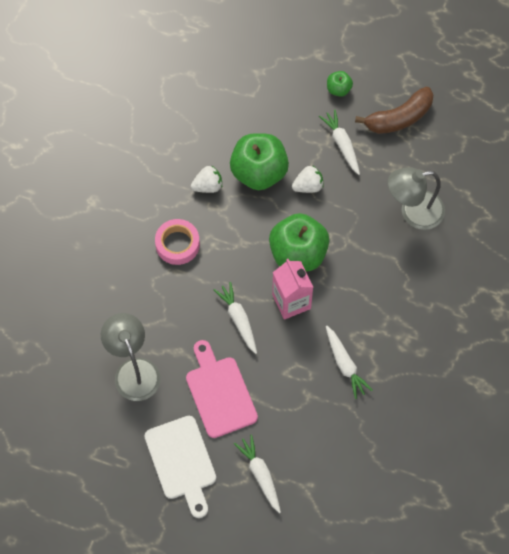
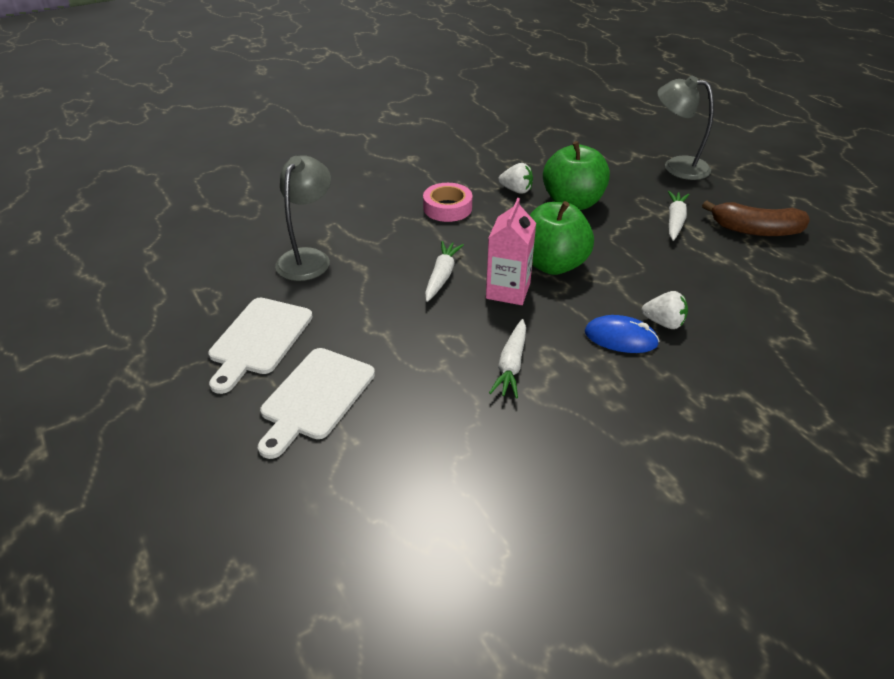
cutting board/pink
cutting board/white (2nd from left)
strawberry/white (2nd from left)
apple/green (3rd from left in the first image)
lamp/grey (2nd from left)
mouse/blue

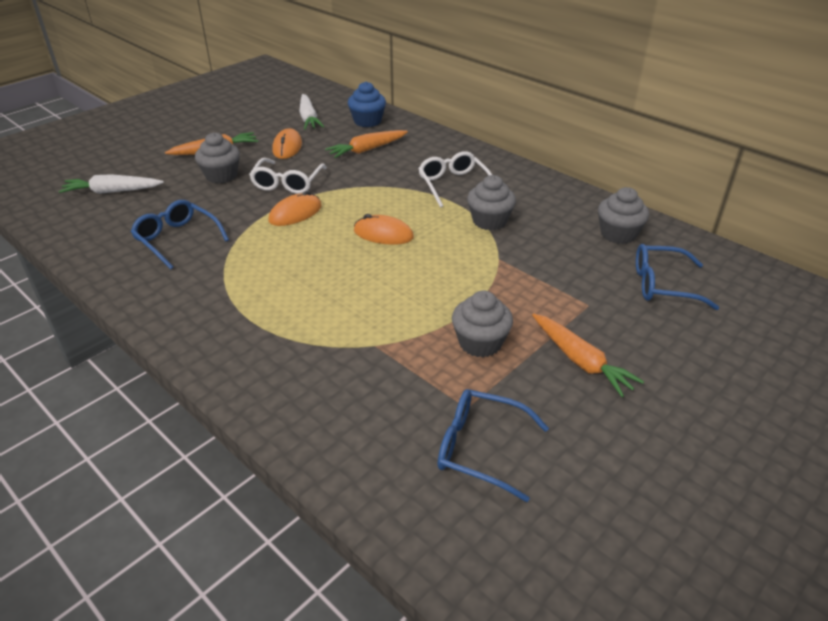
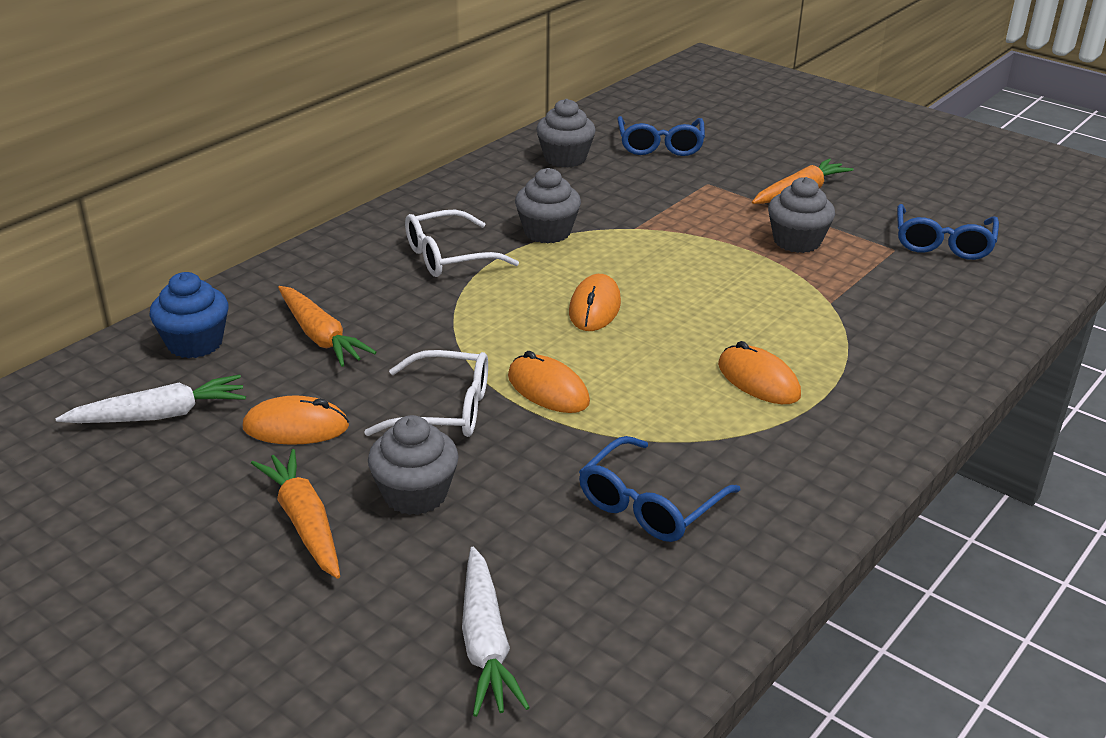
mouse/orange (4th from left)

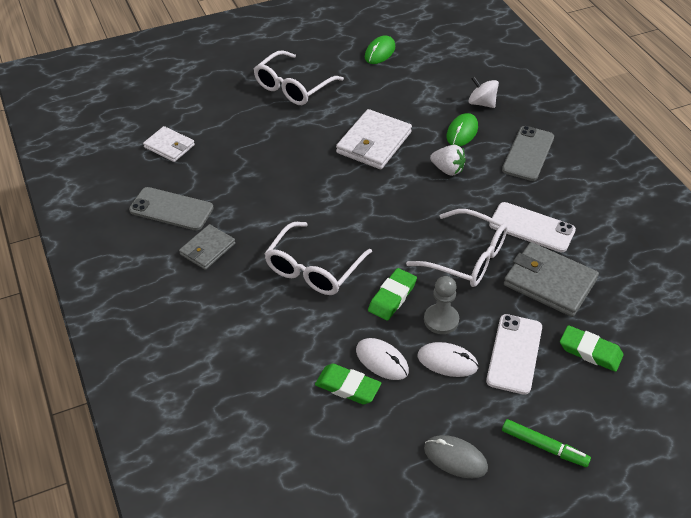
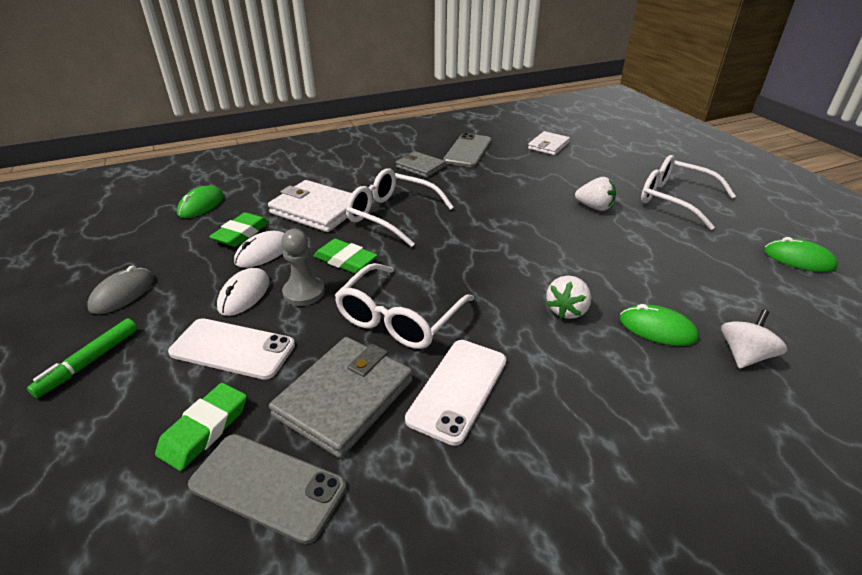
wallet/white (1st from left)
phone/grey (1st from left)
mouse/green (1st from left)
strawberry/white (2nd from left)

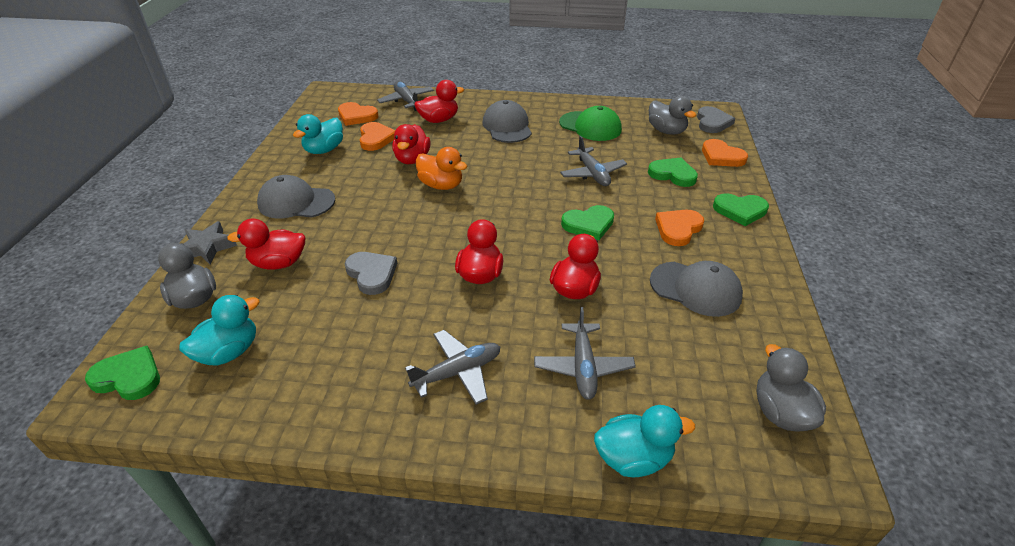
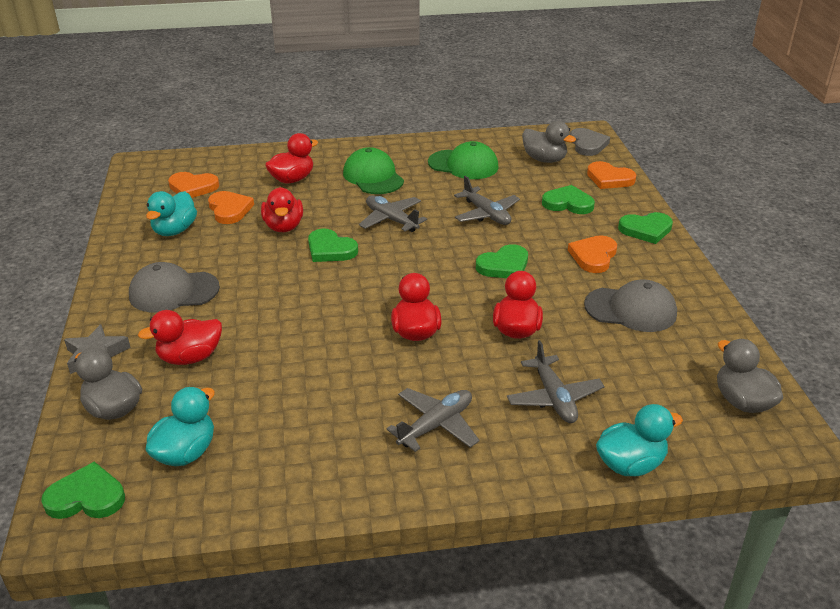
heart/grey (1st from left in the first image)
plane/grey (1st from left)
heart/green (2nd from left)
cap/green (1st from left)

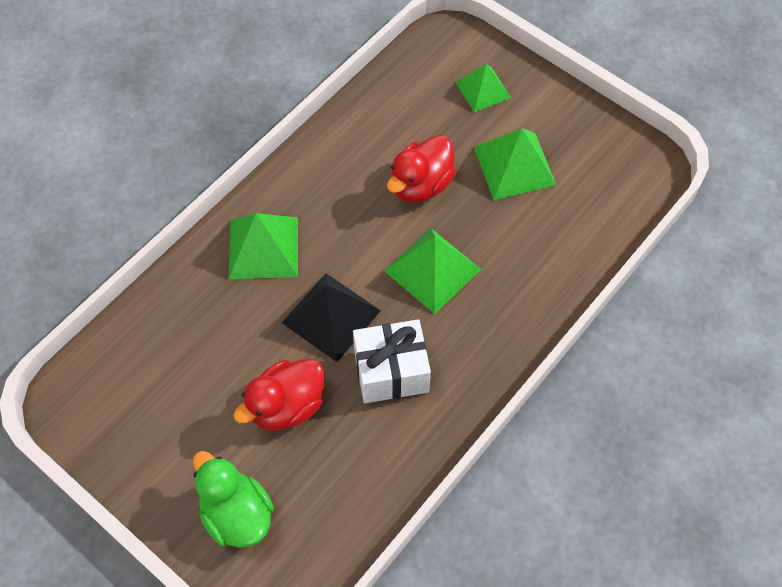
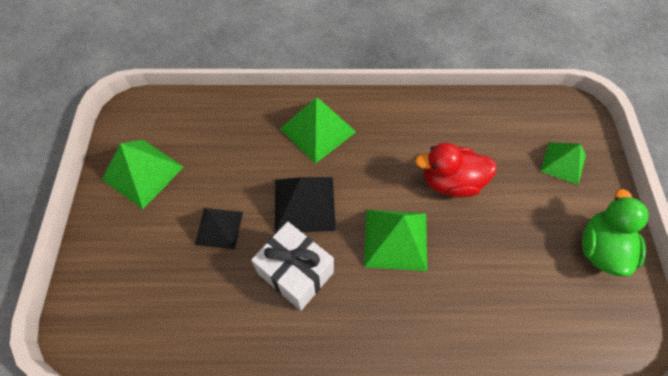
duck/green
pyramid/black (1st from left)
pyramid/green (1st from left)

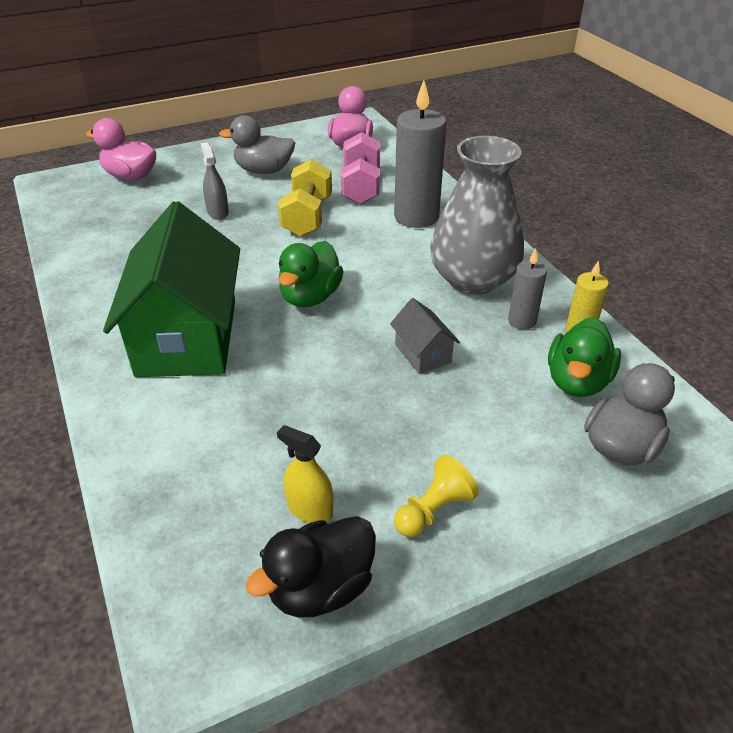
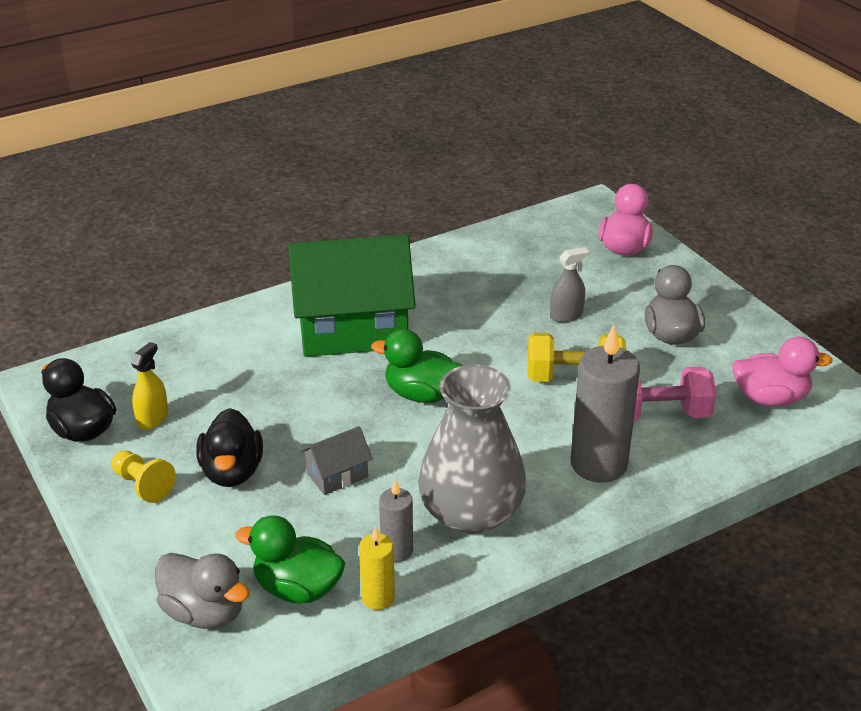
duck/black (2nd from left)

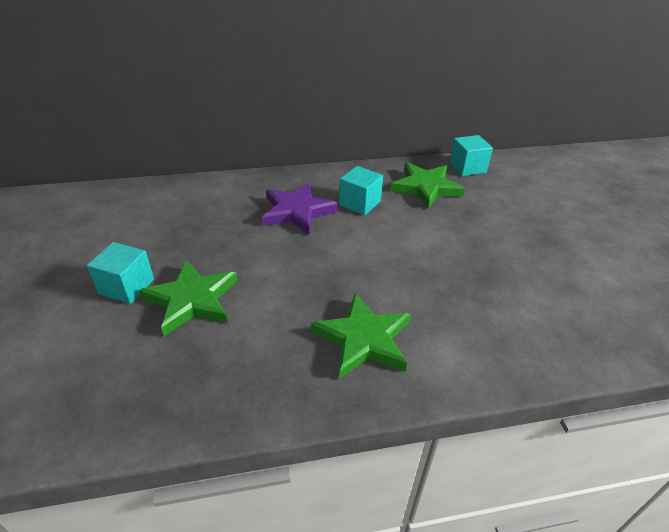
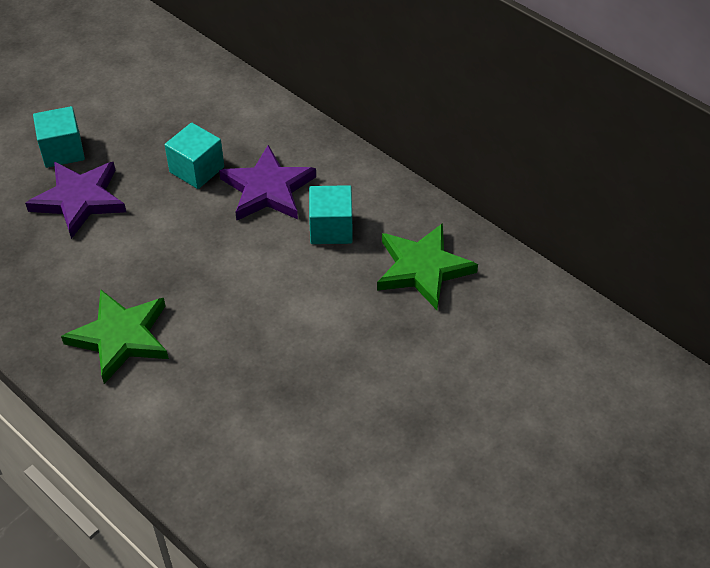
star/purple (1st from left)
cube/turquoise (2nd from left)

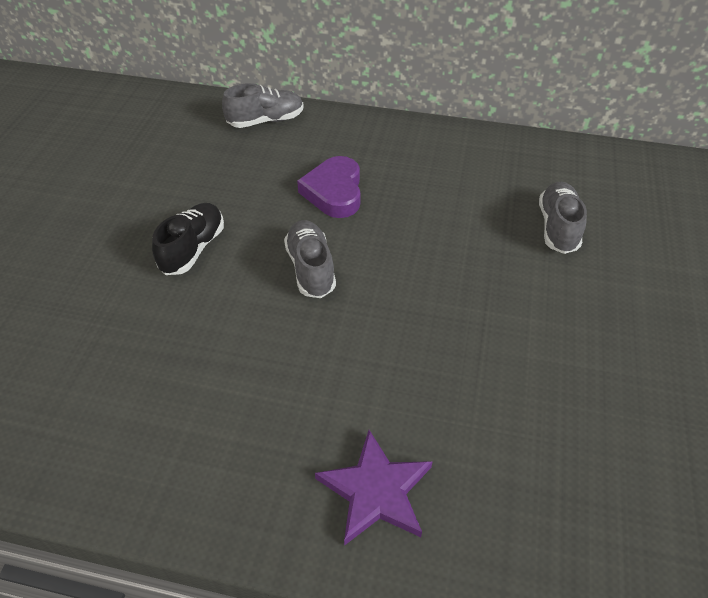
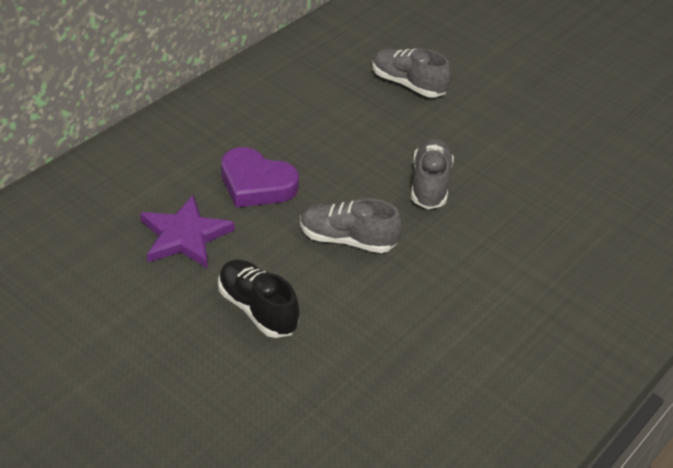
shoe/grey (3rd from left)
star/purple

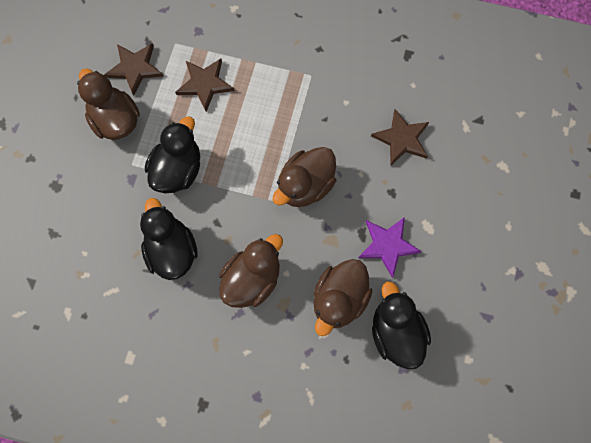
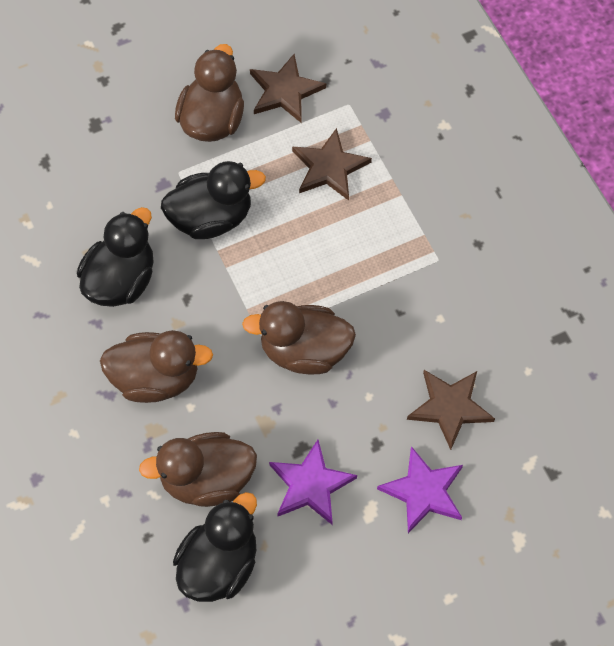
star/purple (2nd from left)

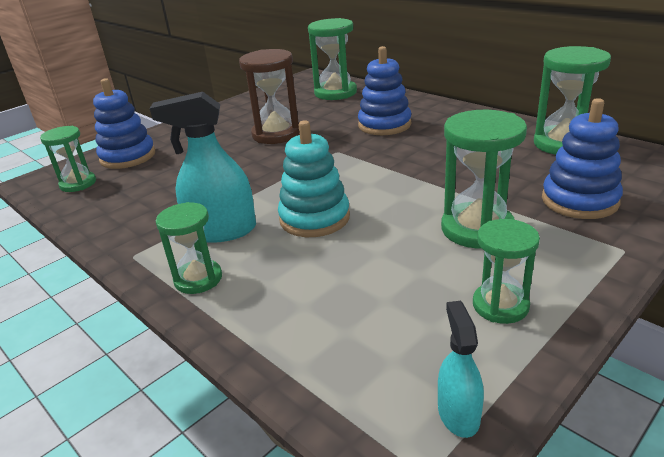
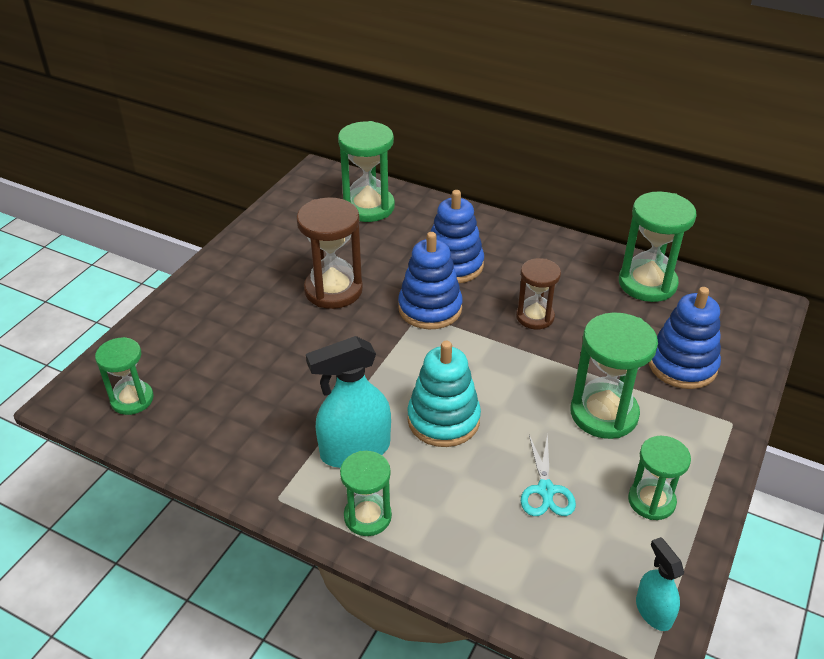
stacking toy/blue (1st from left)
hourglass/brown (2nd from left)
scissors/turquoise

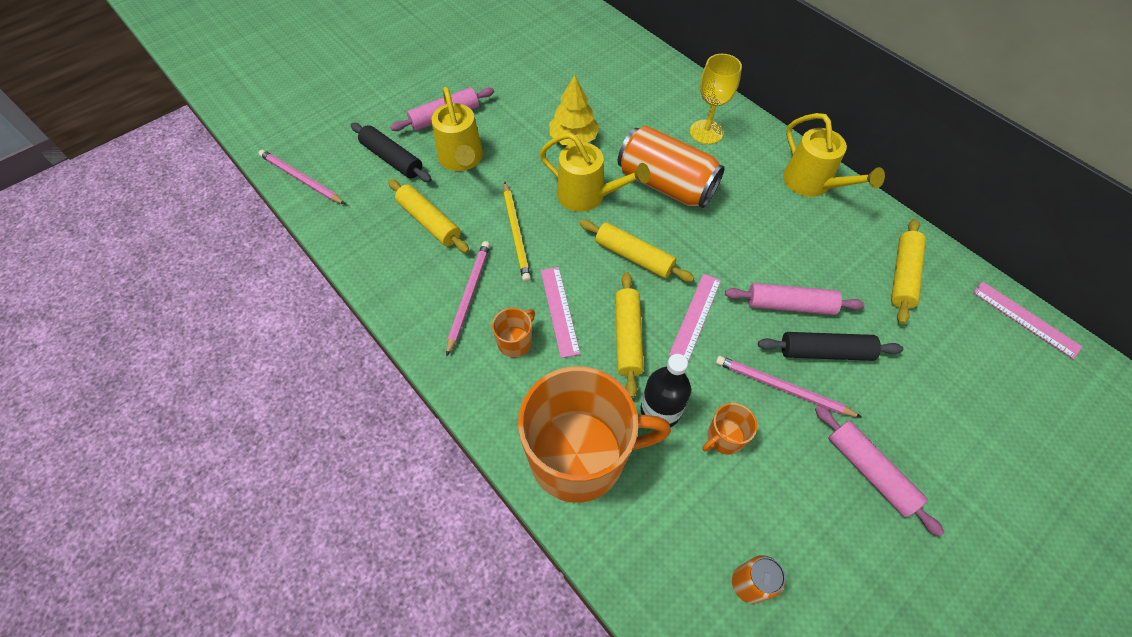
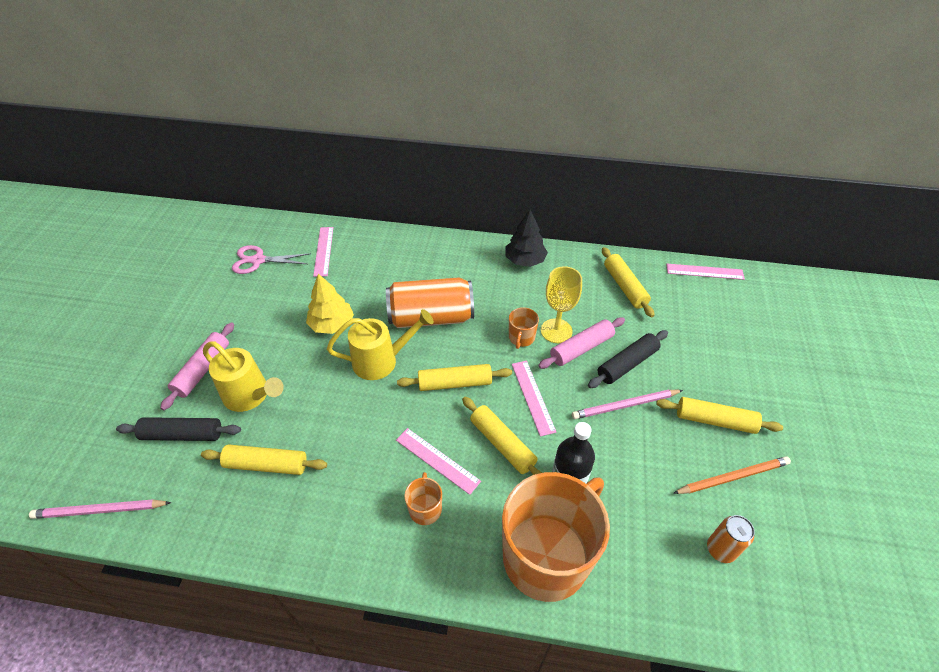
pencil/pink (2nd from left in the first image)
pencil/yellow
goblet/yellow
mug/orange (2nd from left)
tree/black
rolling pin/yellow (5th from left)
scissors/pink
ruler/pink (1st from left)
pencil/orange

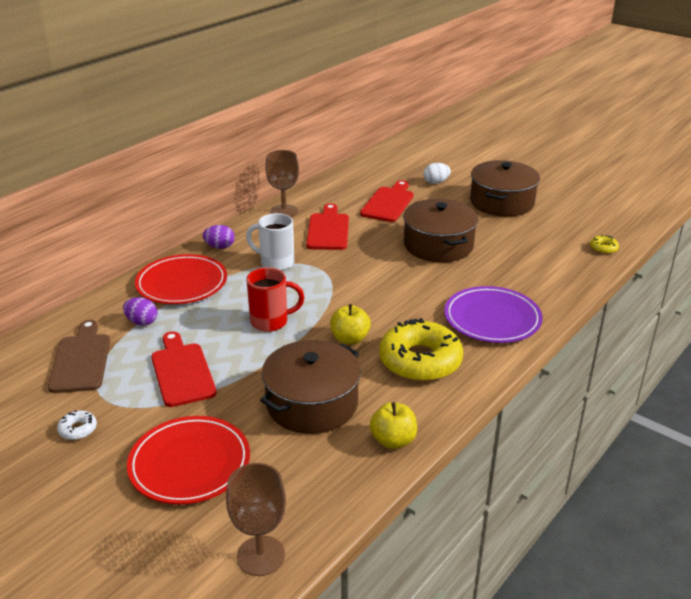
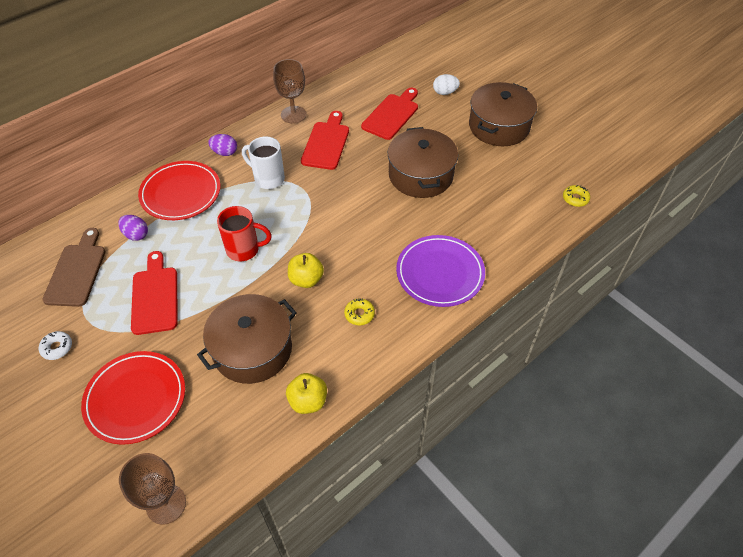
donut/yellow (1st from left)

